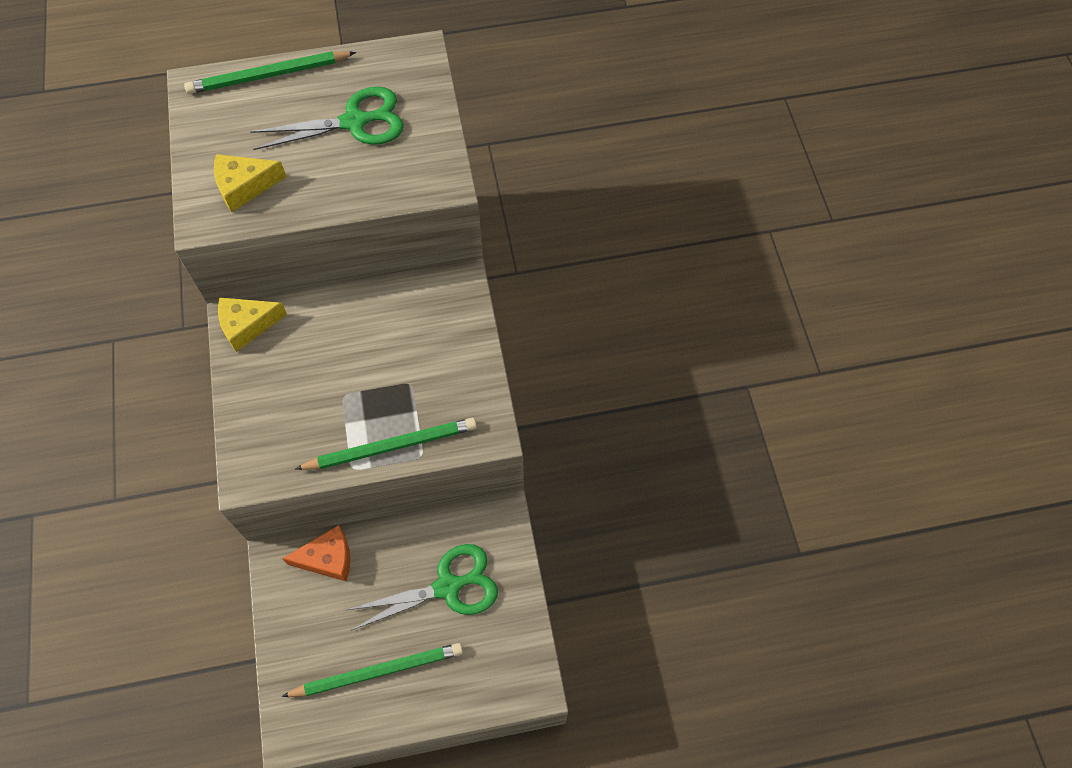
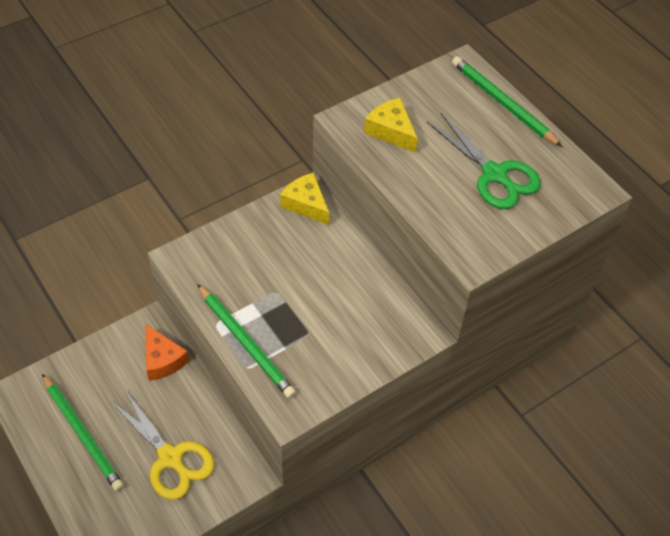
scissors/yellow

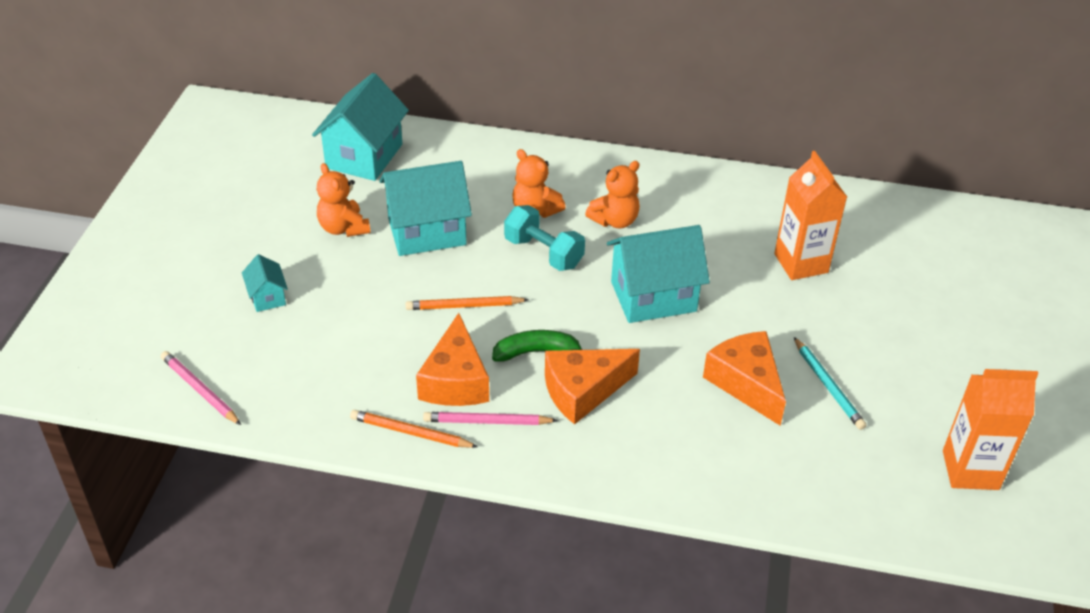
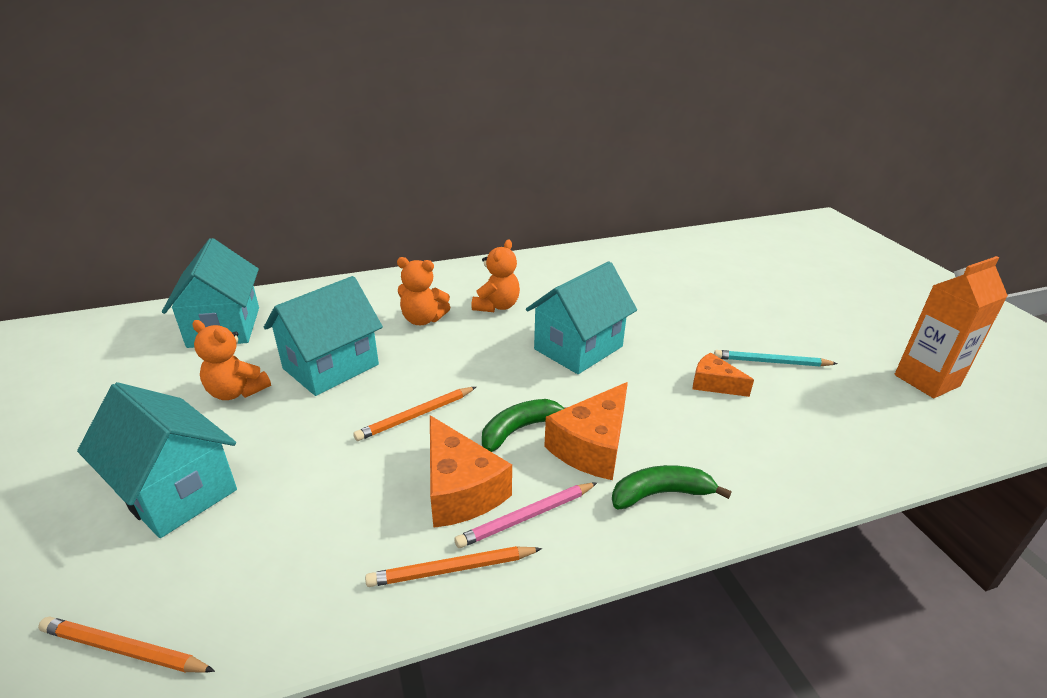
pencil/orange (1st from left)
house/turquoise (1st from left)
dumbbell/turquoise
cheese/orange (3rd from left)
carton/orange (1st from left in the first image)
pencil/turquoise
banana/green (2nd from left)

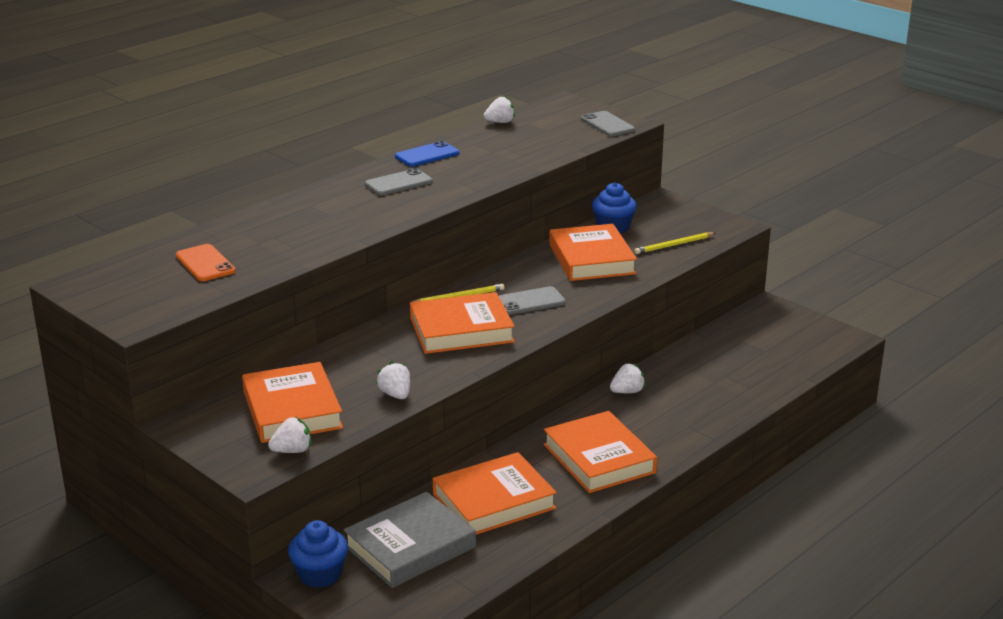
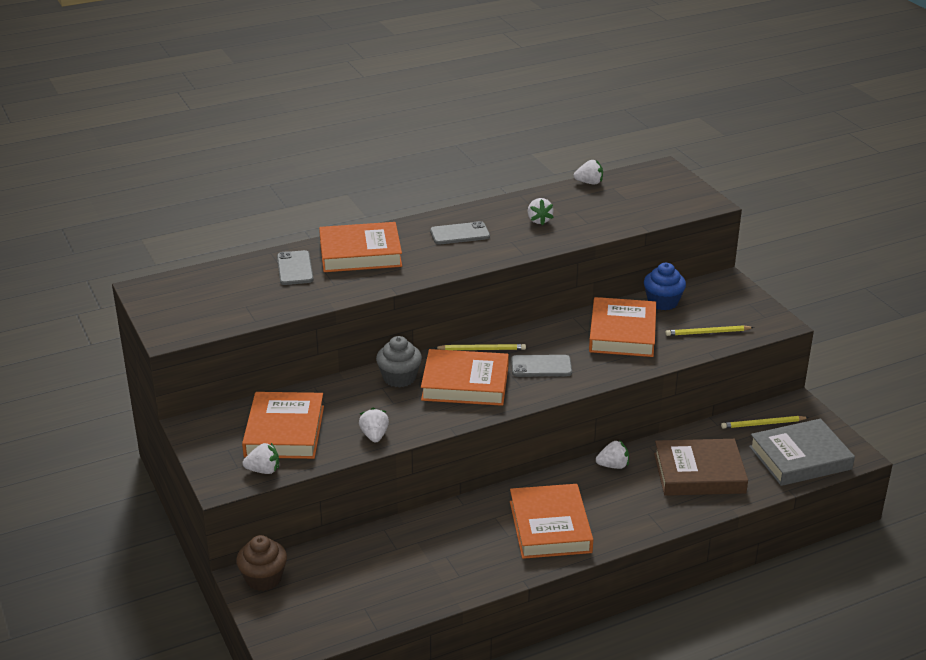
phone/orange
cupcake/brown
book/grey
phone/blue
book/orange (2nd from left)
phone/grey (1st from left)
cupcake/grey
strawberry/white (3rd from left)
book/brown
pencil/yellow (3rd from left)

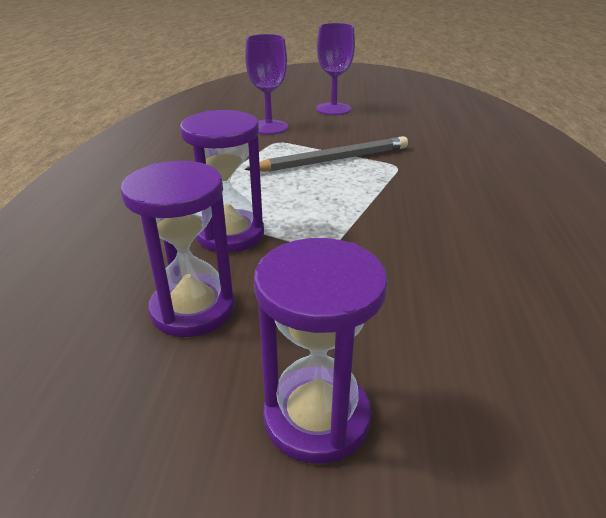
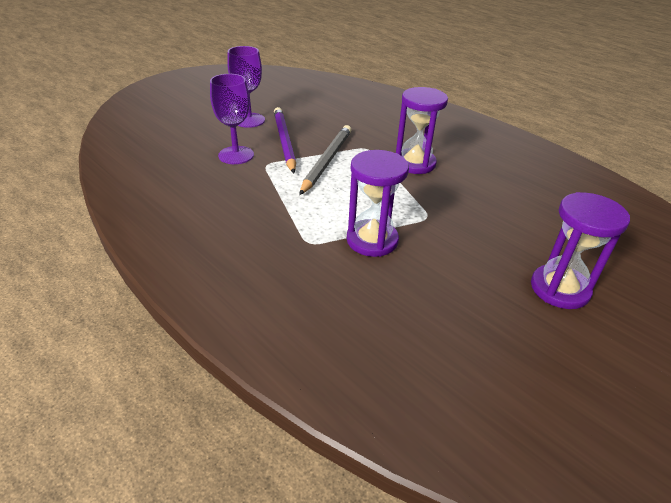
hourglass/purple (2nd from left)
pencil/purple

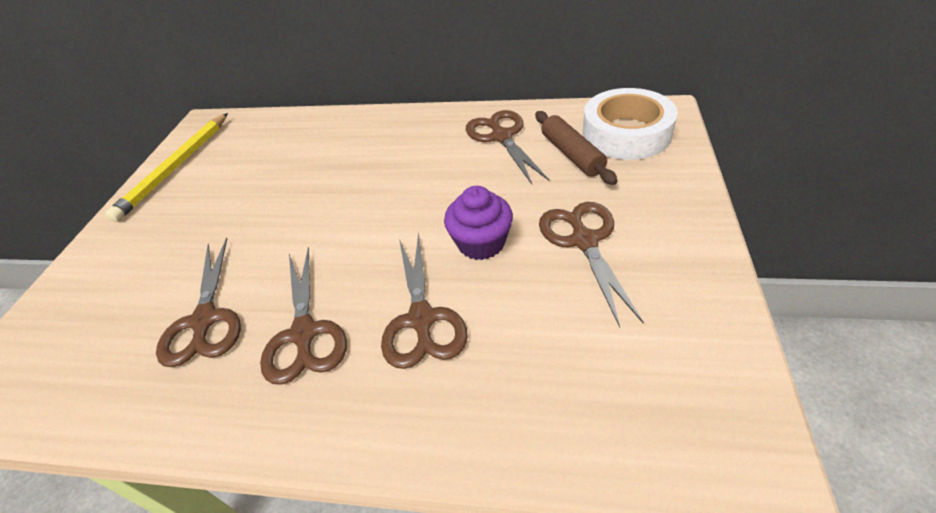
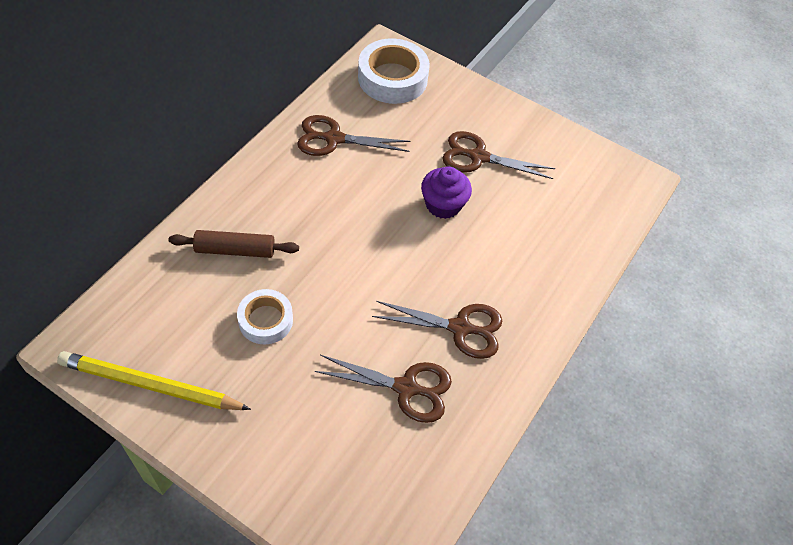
pencil/yellow
scissors/brown (3rd from left in the first image)
rolling pin/brown
tape/white (1st from left)

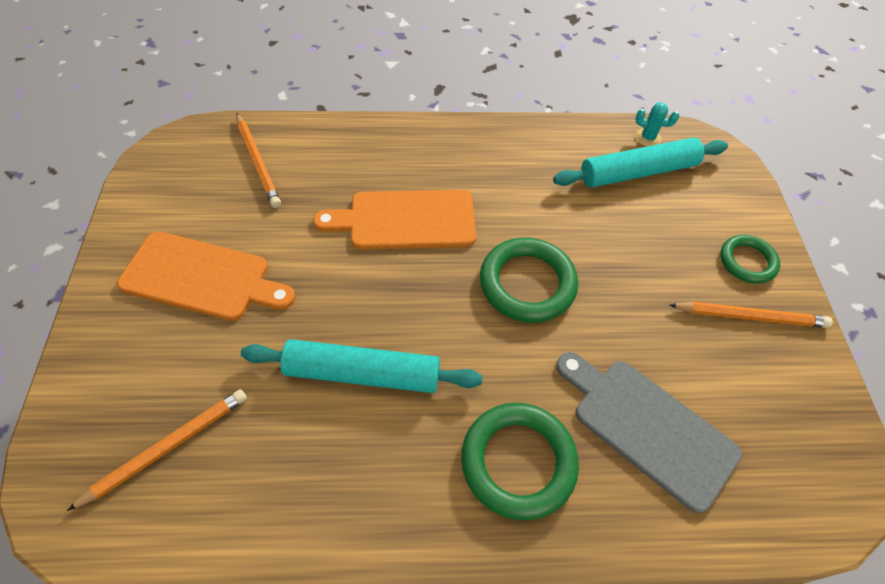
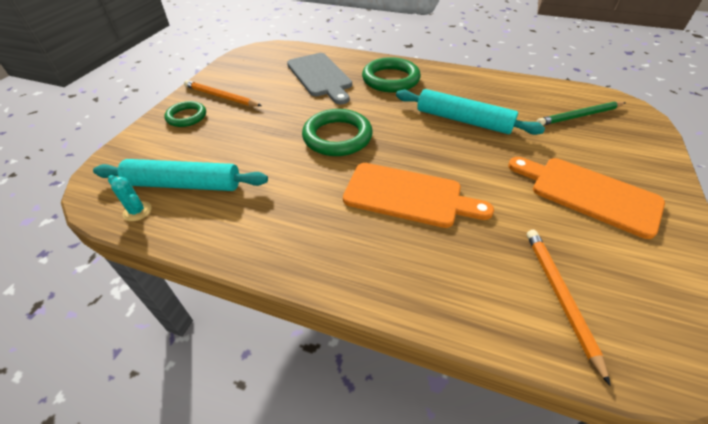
pencil/green

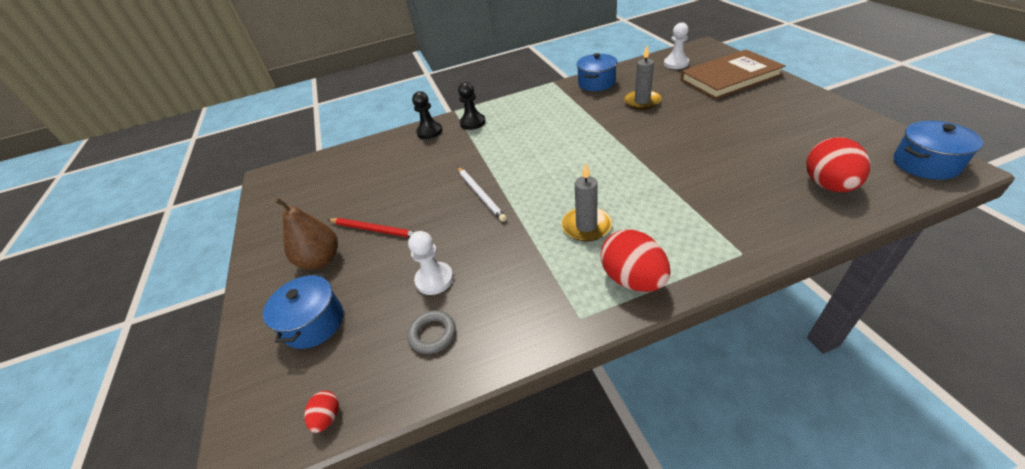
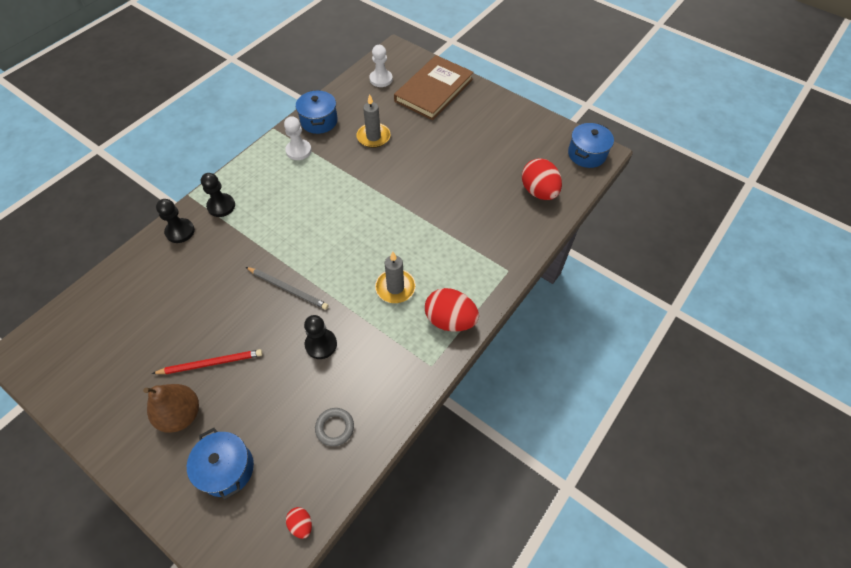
pawn/white (1st from left)
pencil/grey
pawn/black (3rd from left)

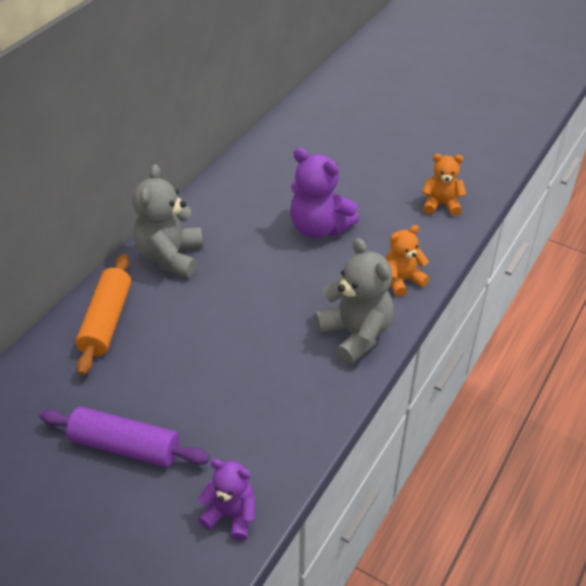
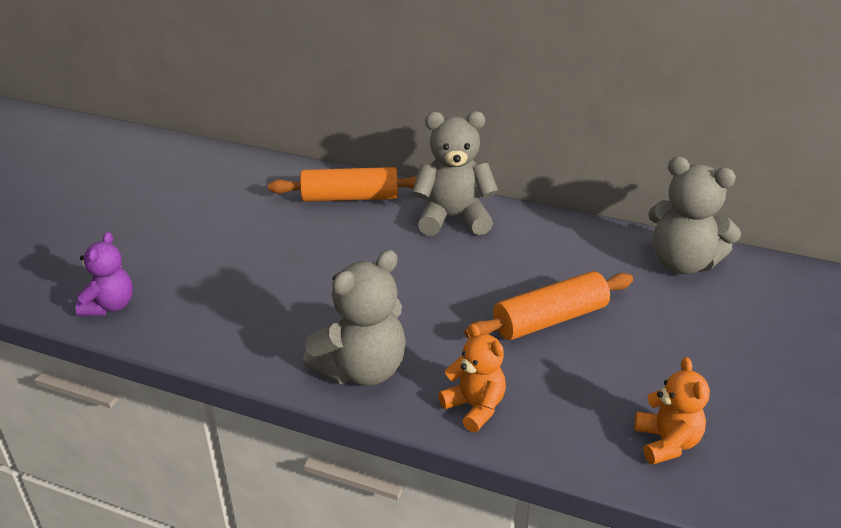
rolling pin/purple
rolling pin/orange (2nd from left)
teddy bear/grey (3rd from left)

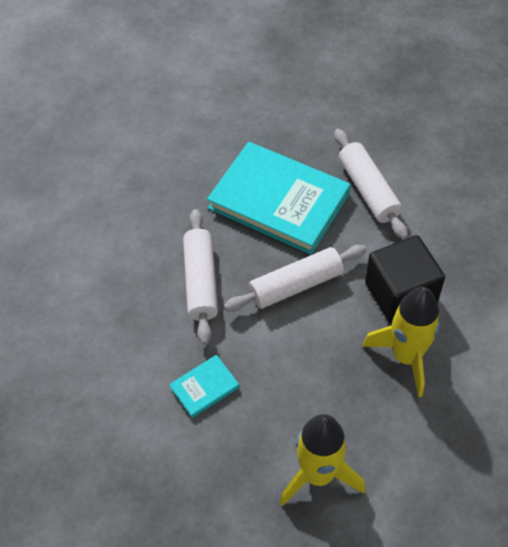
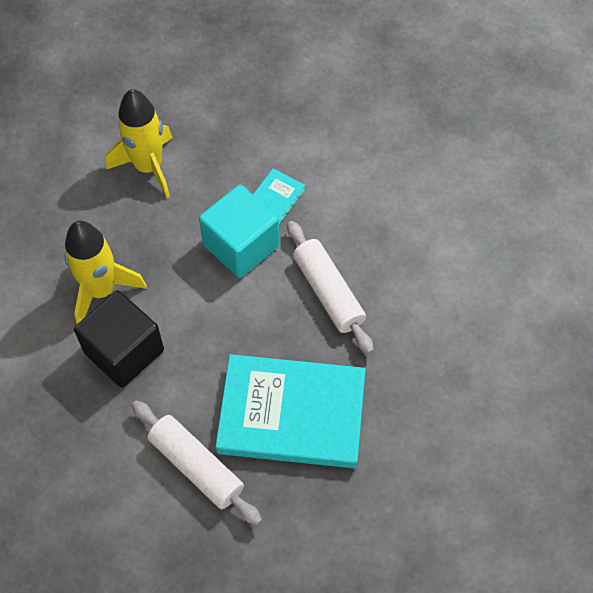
rolling pin/white (2nd from left in the first image)
cube/turquoise

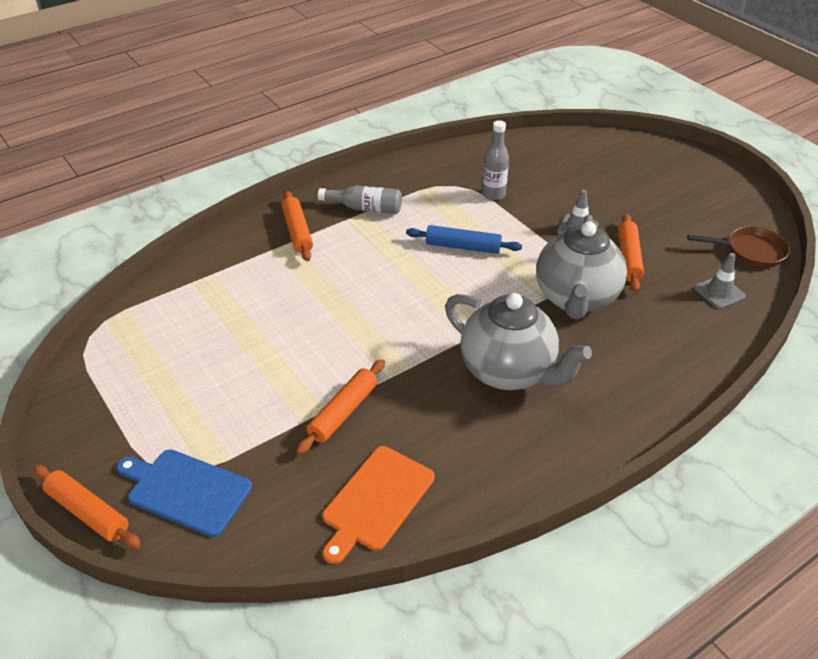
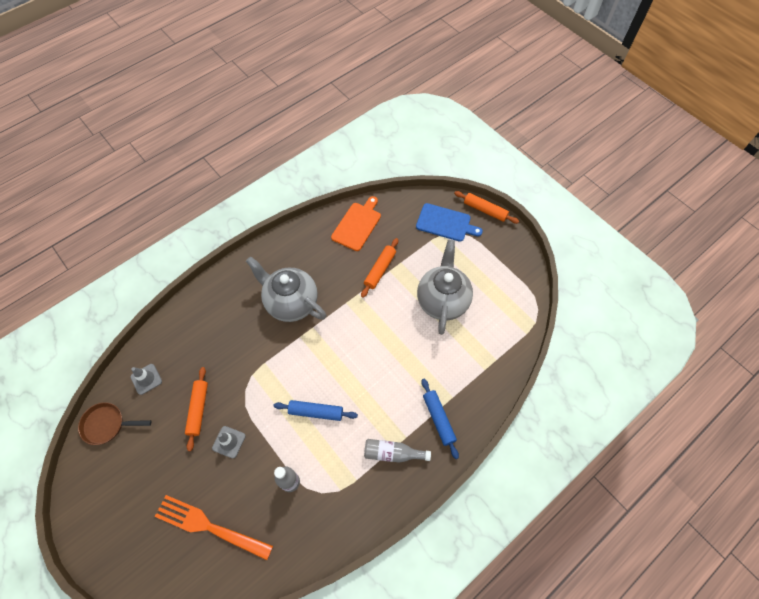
rolling pin/blue (2nd from left)
teapot/grey (2nd from left)
fork/orange

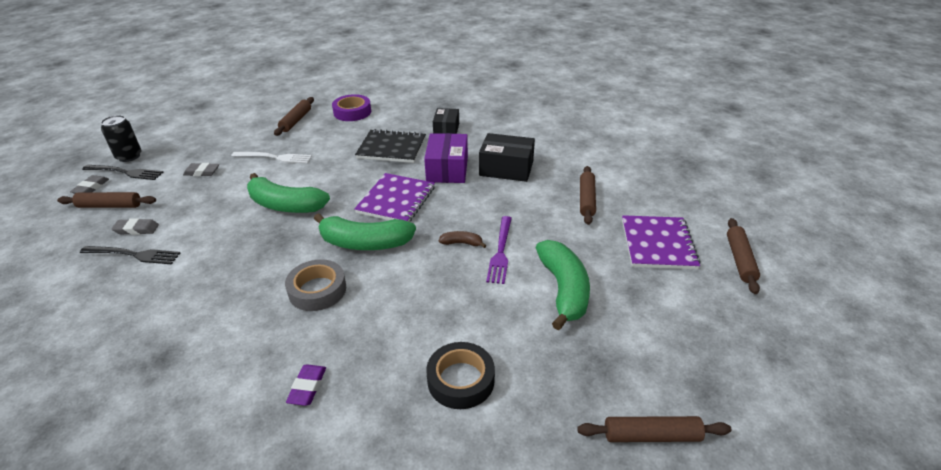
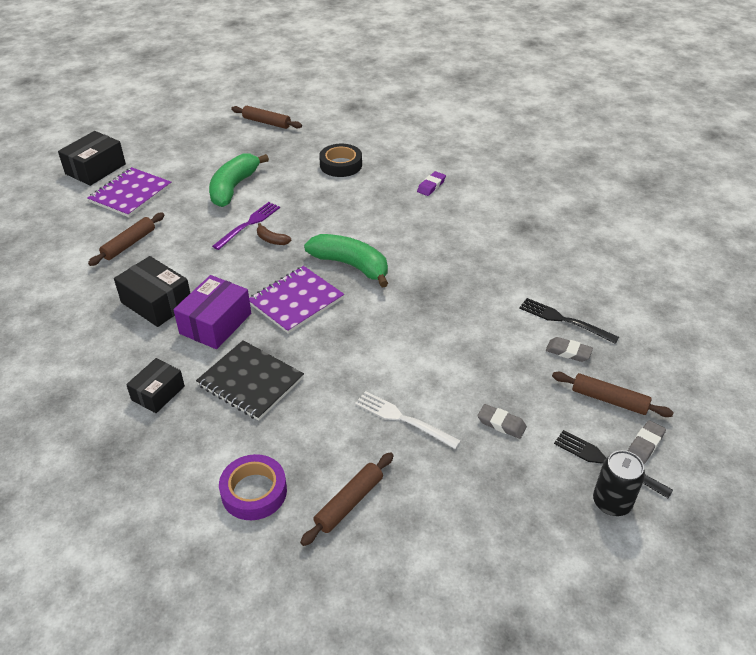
banana/green (1st from left in the first image)
tape/grey
box/black (1st from left)

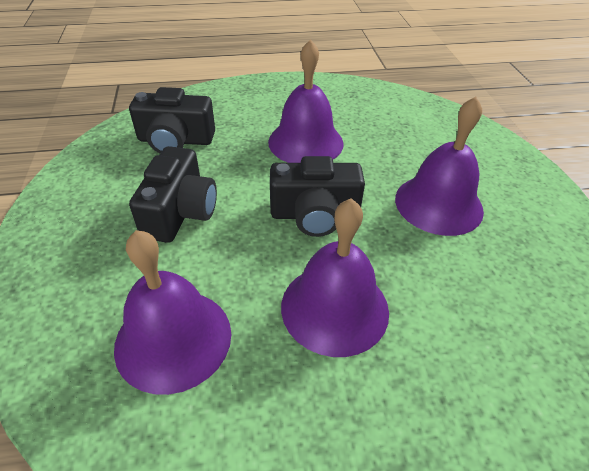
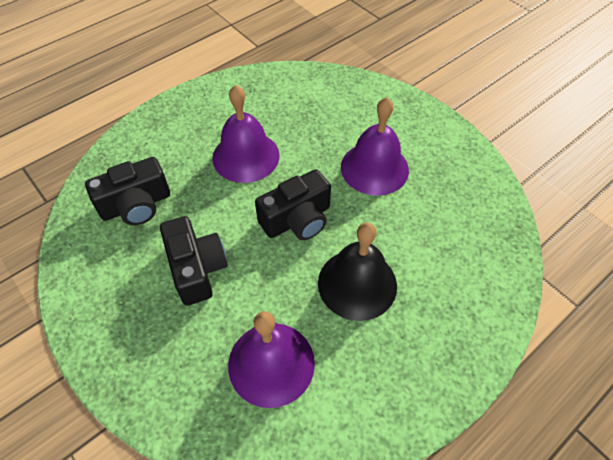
bell/black

